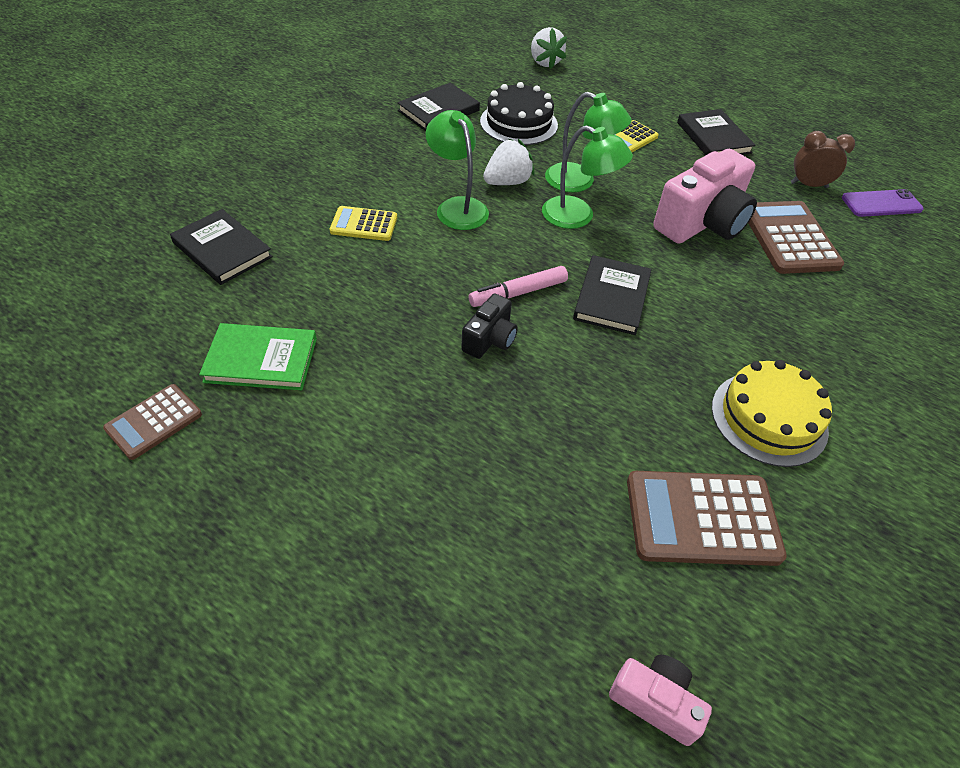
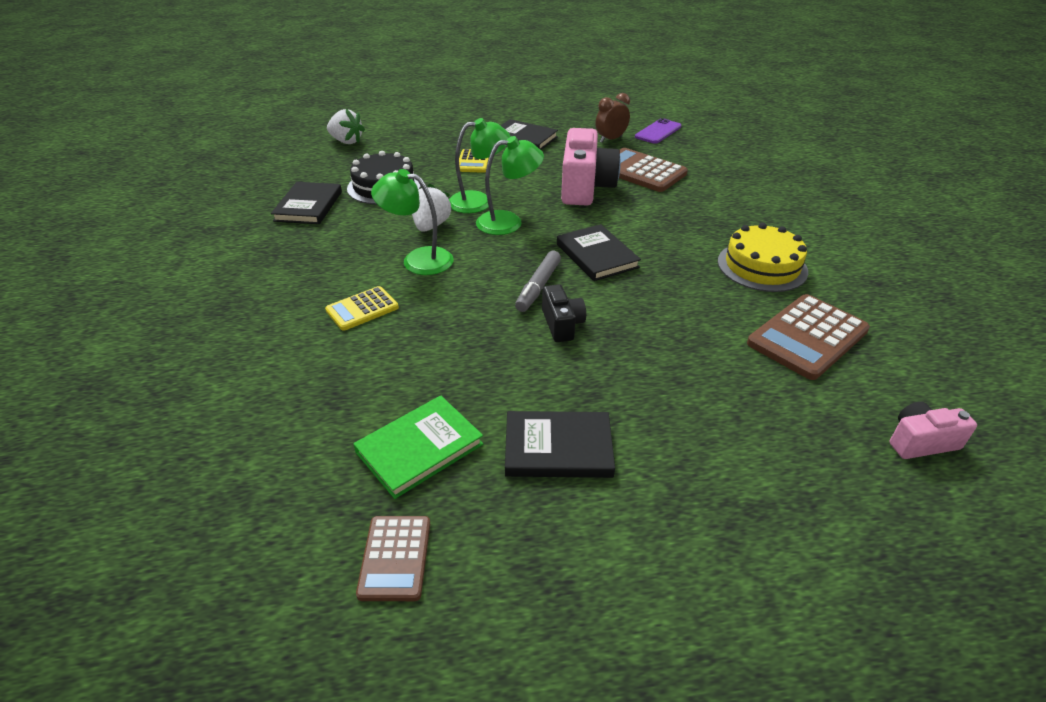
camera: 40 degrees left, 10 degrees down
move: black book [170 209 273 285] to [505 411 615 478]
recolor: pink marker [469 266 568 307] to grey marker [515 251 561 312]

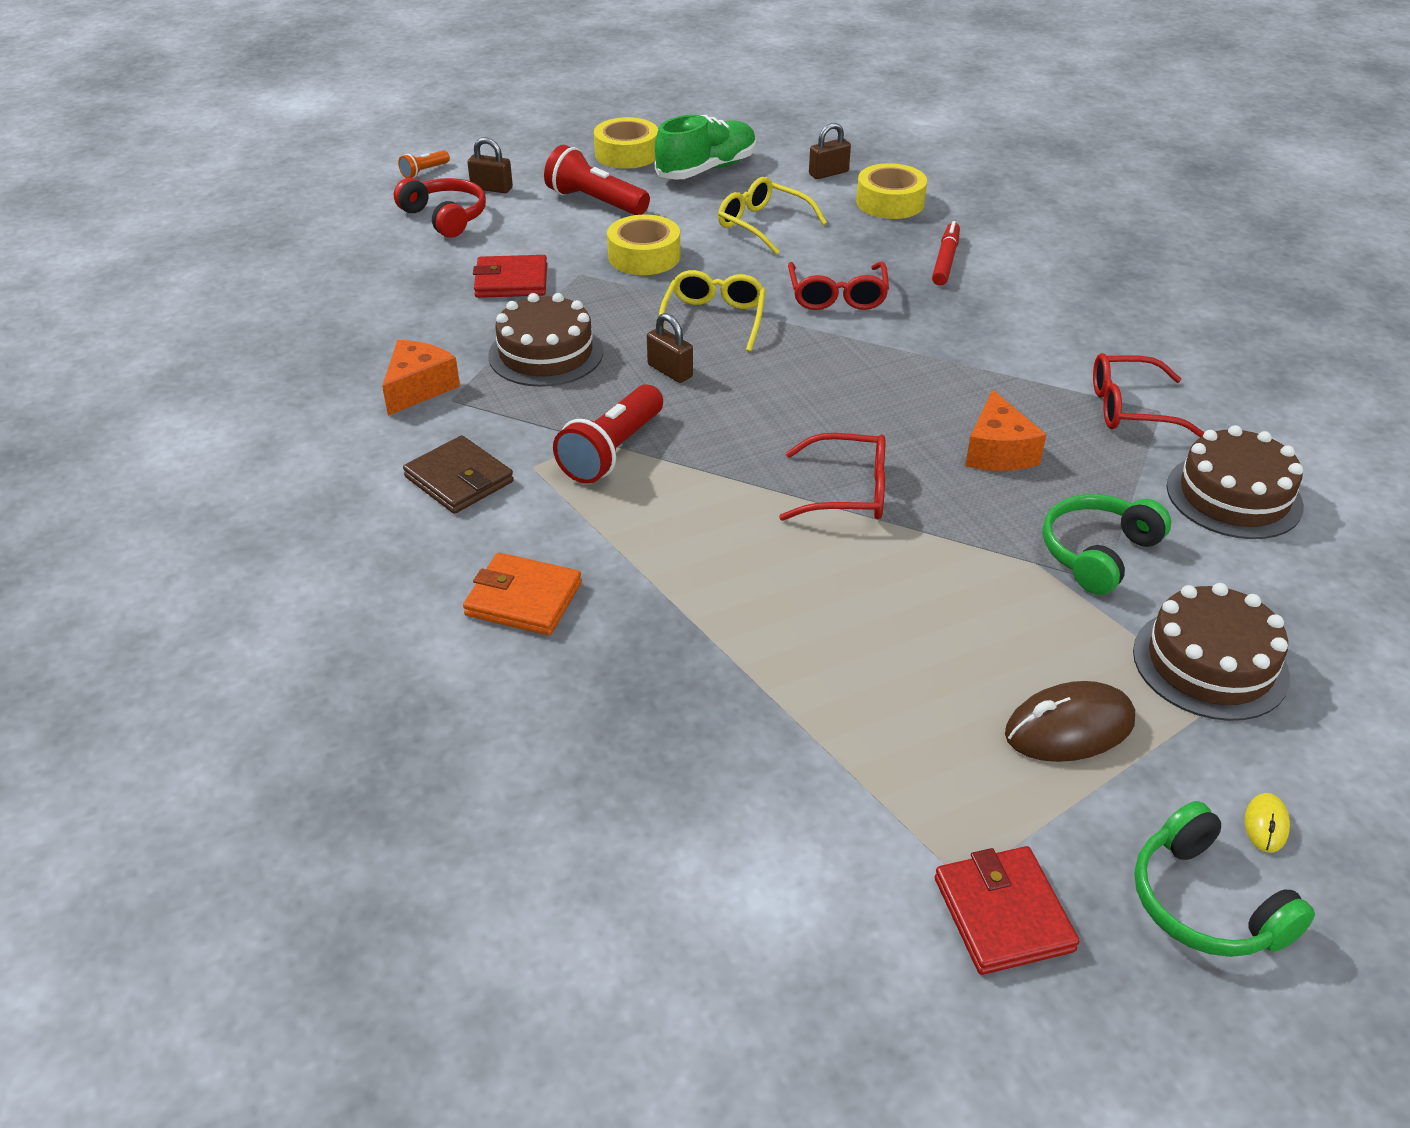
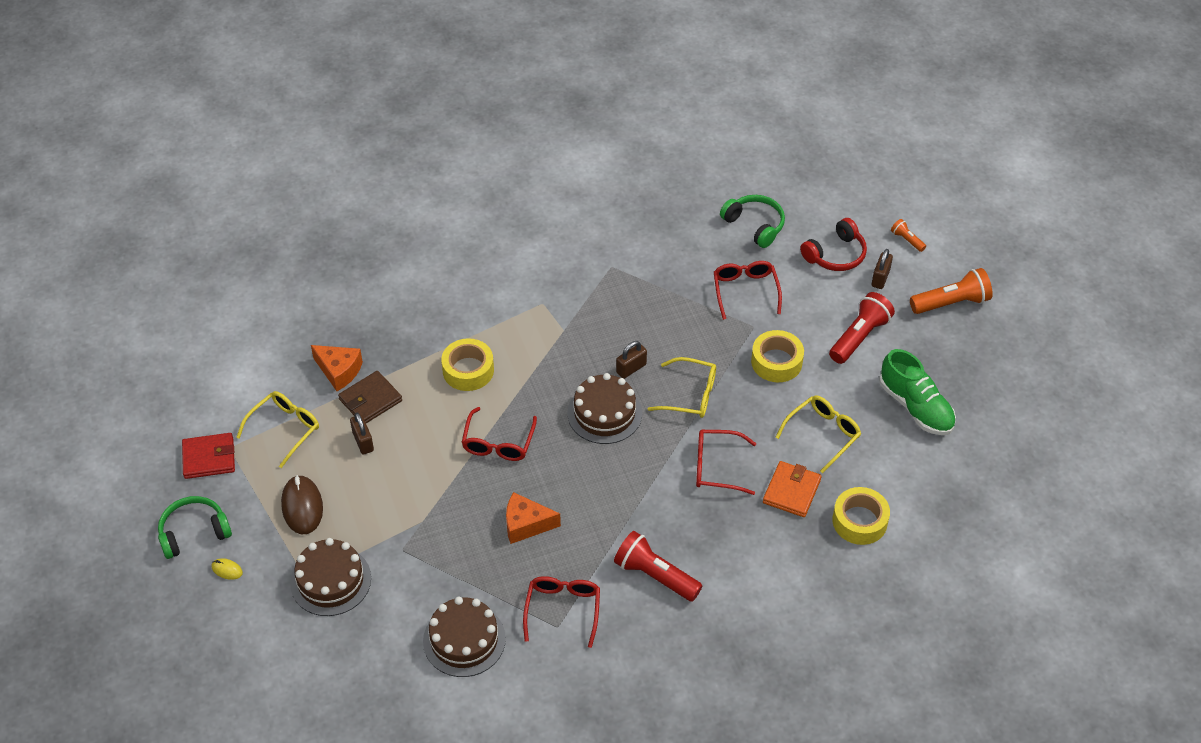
camera: 95 degrees right, 10 degrees up
delete: red marker [932 221 960 286]
insert: orange flashlight [910 268 993 314]; yellow glasses [236 391 319 468]
move: yellow tape [594 117 658 169] to [441 338 494 391]; brown padlock [809 123 851 179] to [350 413 374 455]; brown cake [488 293 603 387] to [567 373 642 444]; orange cheese [382 340 460 416] to [311 345 363 391]; red flashlight [553 385 663 484] to [614 531 702 602]; brown wallet [403 435 514 514] to [338 371 402 423]; green headphones [1043 494 1171 595] to [720 195 785 248]; orange wallet [463 553 582 635] to [763 461 822 517]
replace: red wallet [473 255 547 298] to red glasses [714 261 782 320]

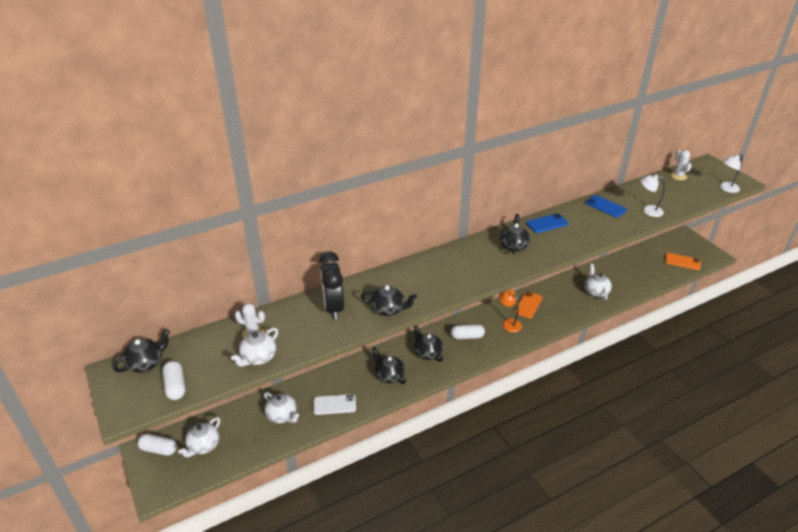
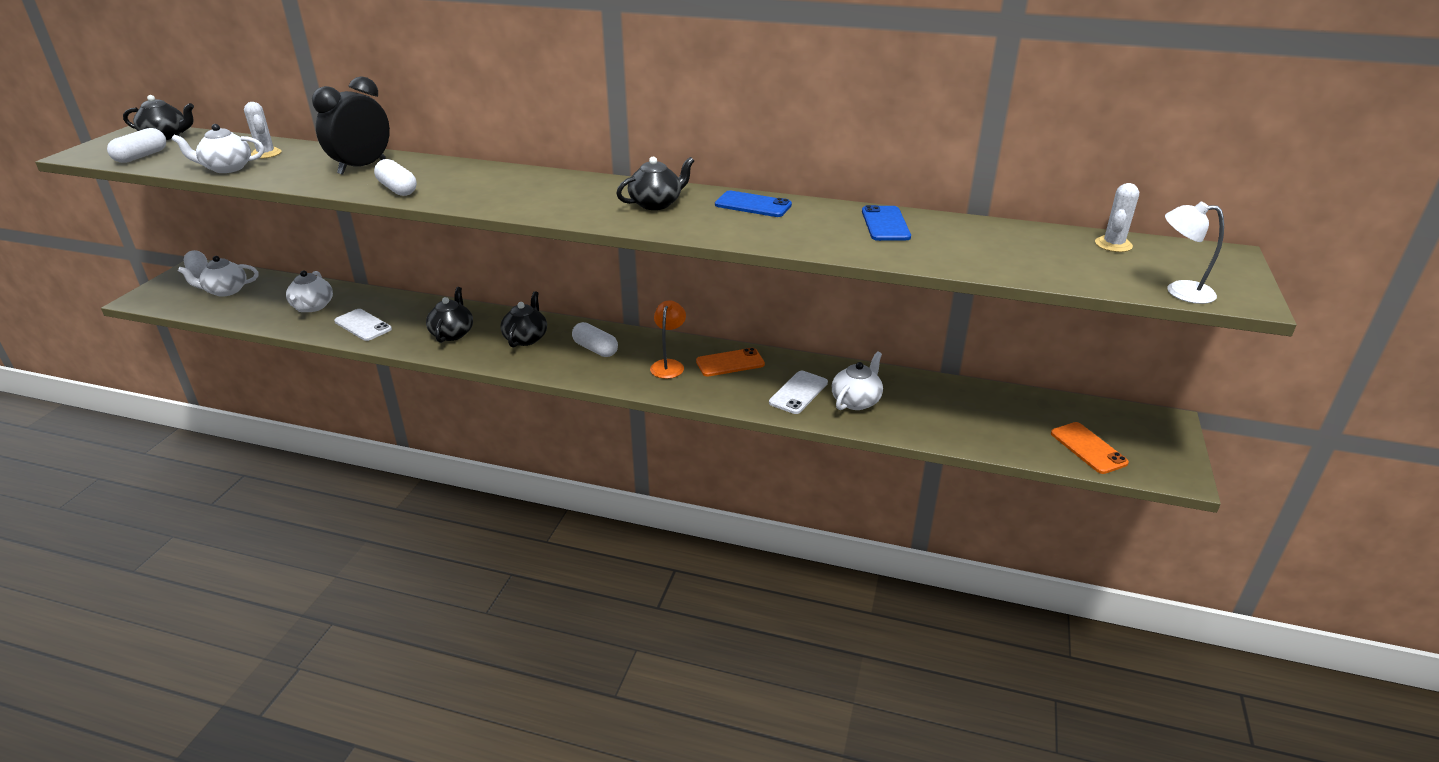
camera: 45 degrees right, 5 degrees down
delete: white lamp [640 174 665 217]
insert: white phone [769 371 828 414]
replace: black teapot [361 285 417 316] to white capsule [374 159 417 196]

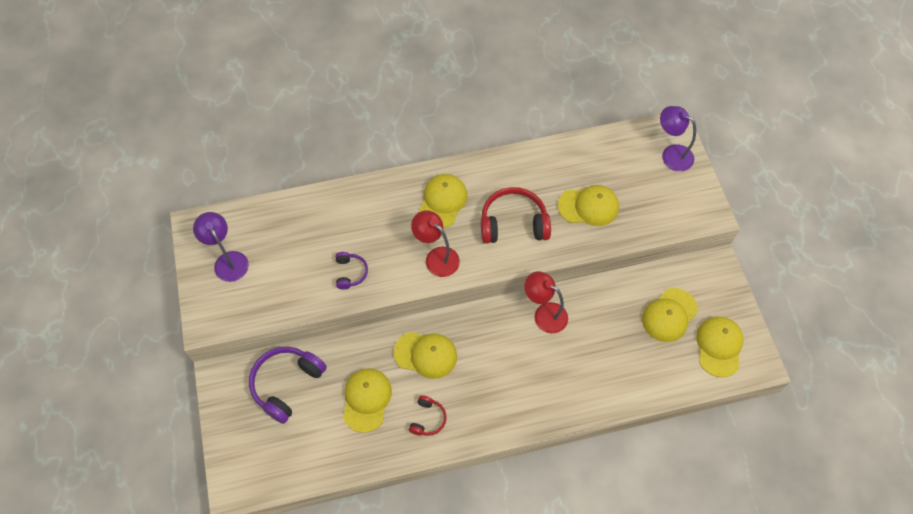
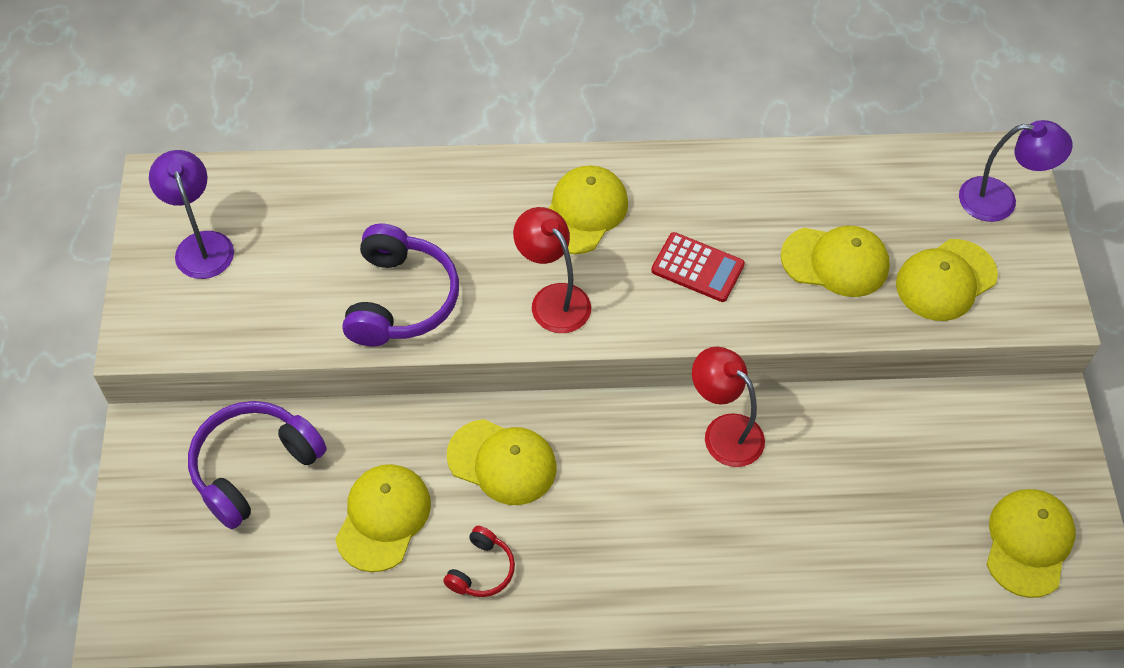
camera: 10 degrees right, 5 degrees down
move: yellow cap [642 288 698 342] to [896 239 998 321]
replace: red headphones [481 187 551 244] to red calculator [651 232 745 302]
rotate: purple lamp [660 106 696 171] = [959 120 1073 222] 135 degrees clockwise
resize: purple headphones [336 252 368 290] = [342 224 459 346] x1.91

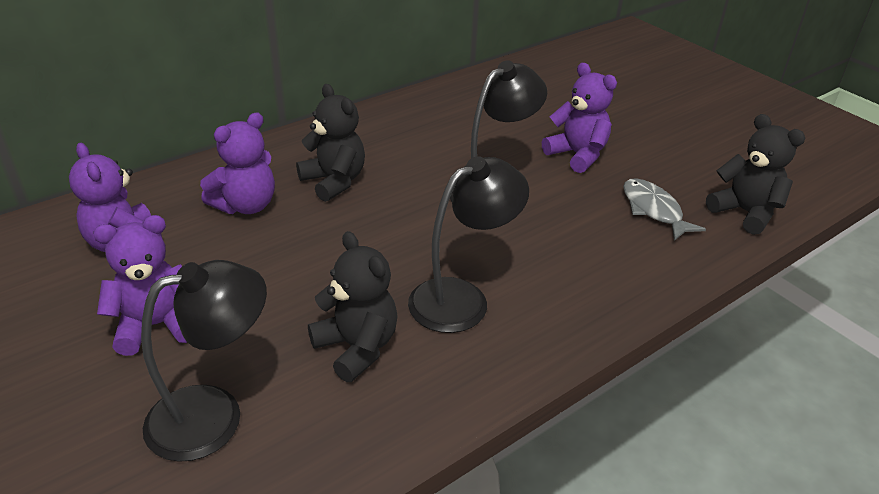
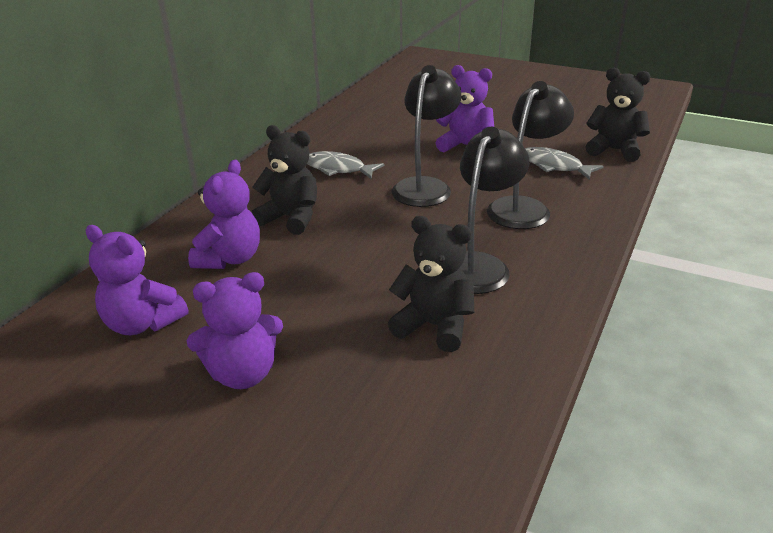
camera: 25 degrees left, 5 degrees down
insert: grey fish [307 151 384 179]
move: black lamp [141 260 267 462] to [487 81 574 229]
rotate: purple teddy bear [93 215 187 356] = [186 272 283 389] 150 degrees counterclockwise

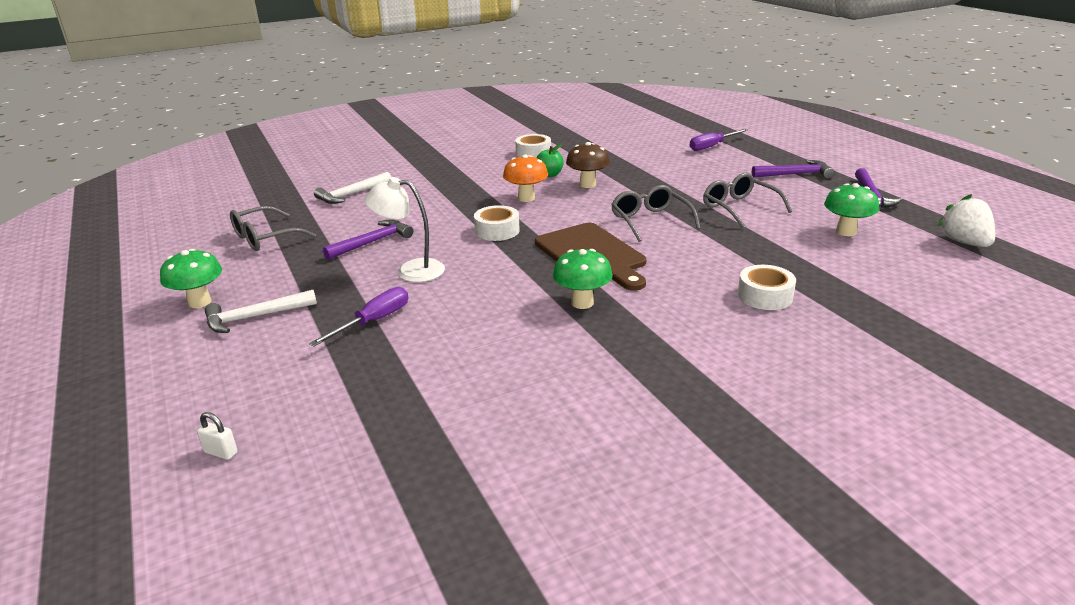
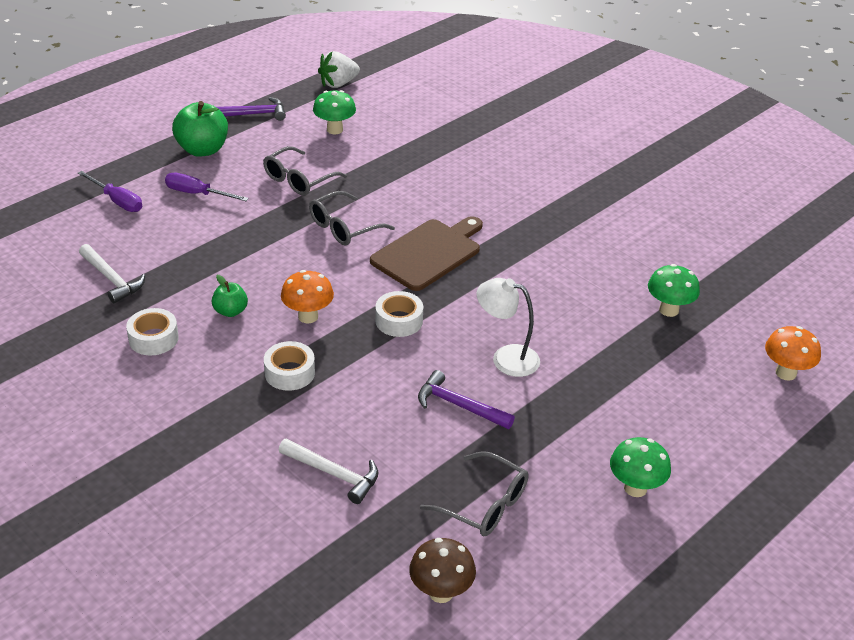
camera: 110 degrees left, 10 degrees up
move: brown mushroom [566 142 610 188] to [409 538 476 603]; green mushroom [553 249 613 309] to [648 264 700 317]; white tape [738 265 796 310] to [264 341 315 391]; purple screwdriver [309 287 408 347] to [165 173 249 201]; white hammer [205 290 317 333] to [79 244 145 303]
replace: purple hammer [752 160 835 179] to green apple [172 101 228 157]; white padlock [197 412 238 460] to orange mushroom [765 326 821 381]
rotate: white lamp [365 177 445 282] = [477 278 540 377] 120 degrees clockwise

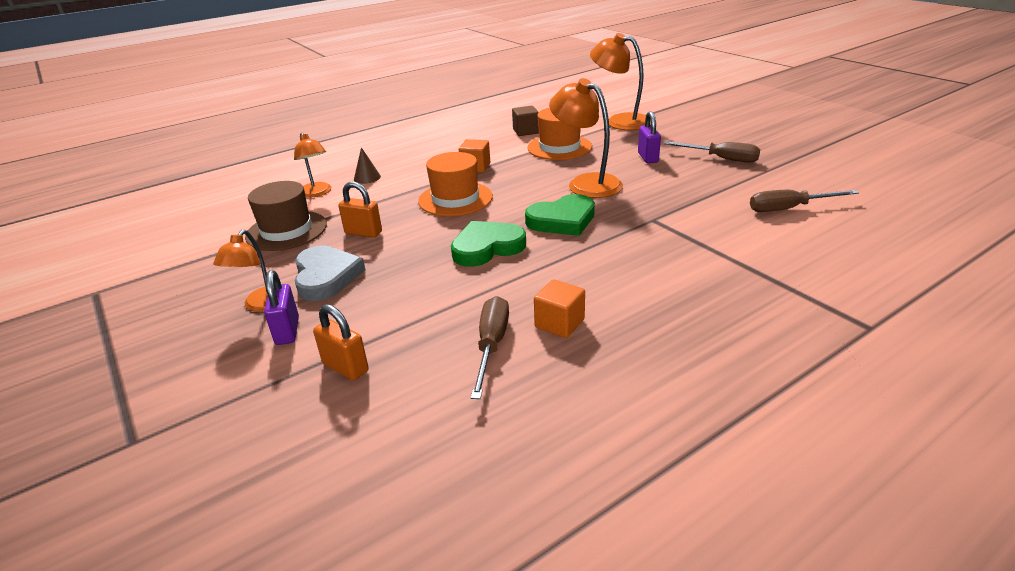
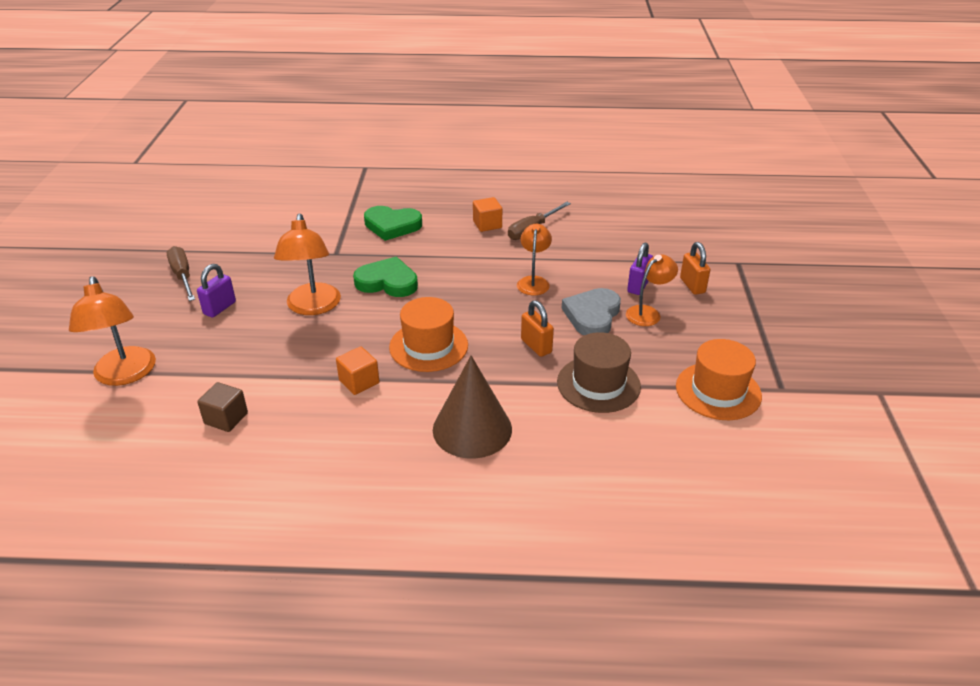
camera: 145 degrees left, 5 degrees up
delete: brown screwdriver [750 190 859 212]
move: orange hat [527 108 592 160] to [676 339 762 420]; orange lamp [294 132 331 198] to [517 224 552 295]; green heart [451 221 526 267] to [364 206 422 241]; orange padlock [313 304 369 381] to [680 242 710 295]
resize: brown cone [354 147 381 184] = [433 356 512 459] x2.29

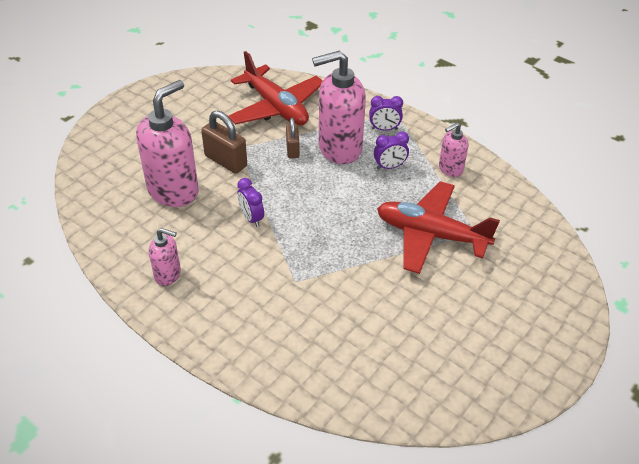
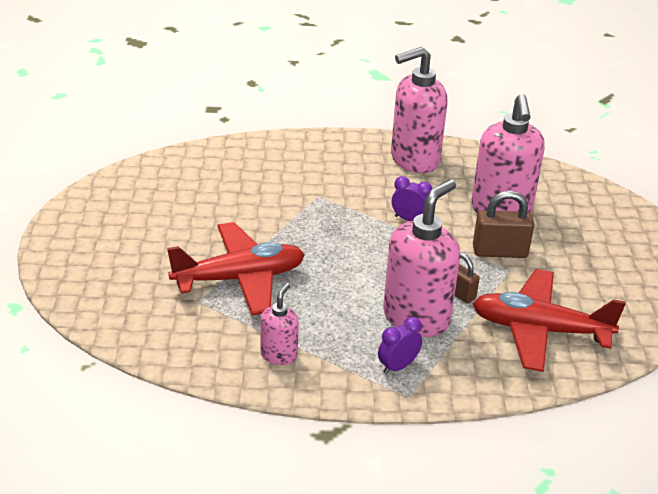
camera: 140 degrees right, 10 degrees down
delete: purple clock [374 132 409 170]
resize: pink soap dispenser [149 228 181 286] = [391 47 448 173] x1.97

